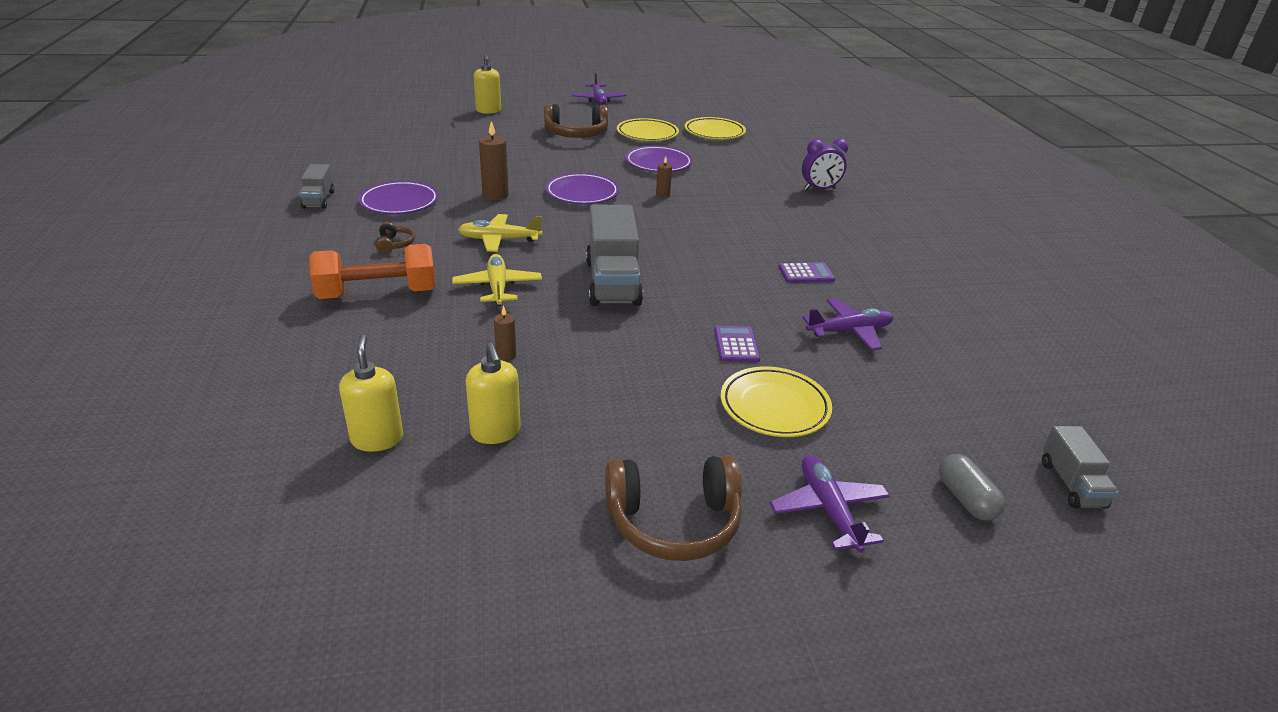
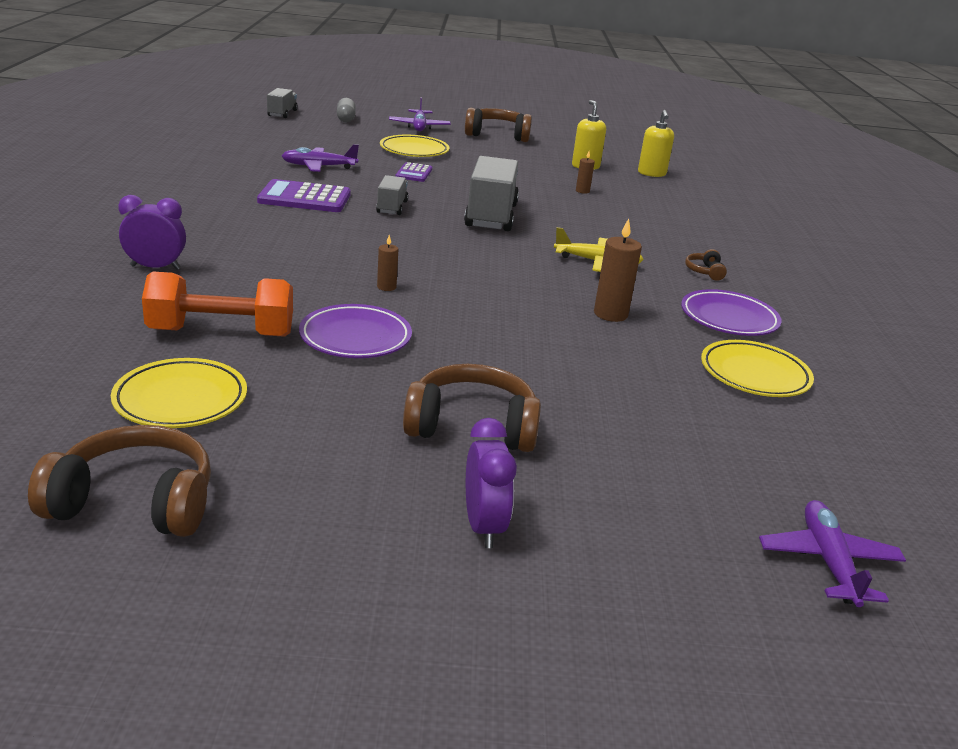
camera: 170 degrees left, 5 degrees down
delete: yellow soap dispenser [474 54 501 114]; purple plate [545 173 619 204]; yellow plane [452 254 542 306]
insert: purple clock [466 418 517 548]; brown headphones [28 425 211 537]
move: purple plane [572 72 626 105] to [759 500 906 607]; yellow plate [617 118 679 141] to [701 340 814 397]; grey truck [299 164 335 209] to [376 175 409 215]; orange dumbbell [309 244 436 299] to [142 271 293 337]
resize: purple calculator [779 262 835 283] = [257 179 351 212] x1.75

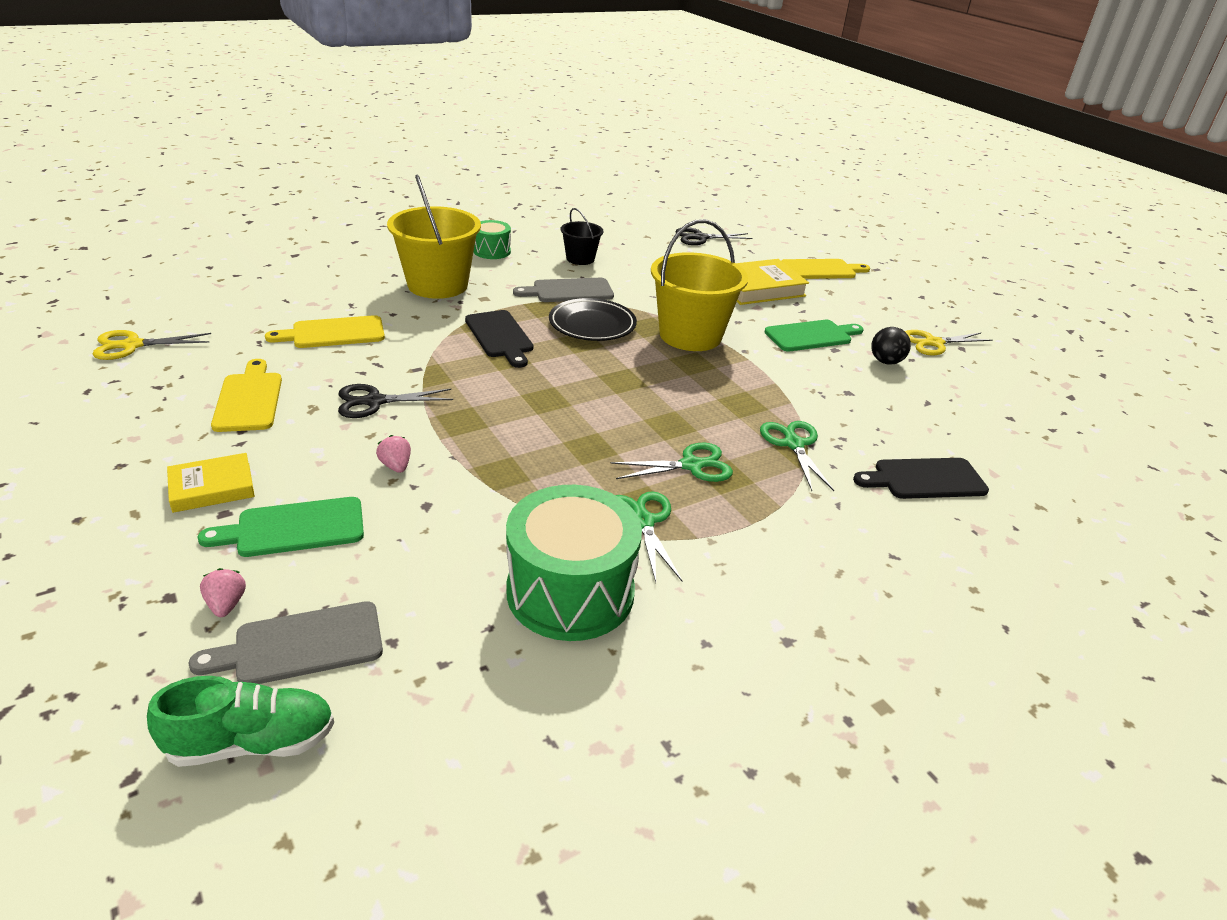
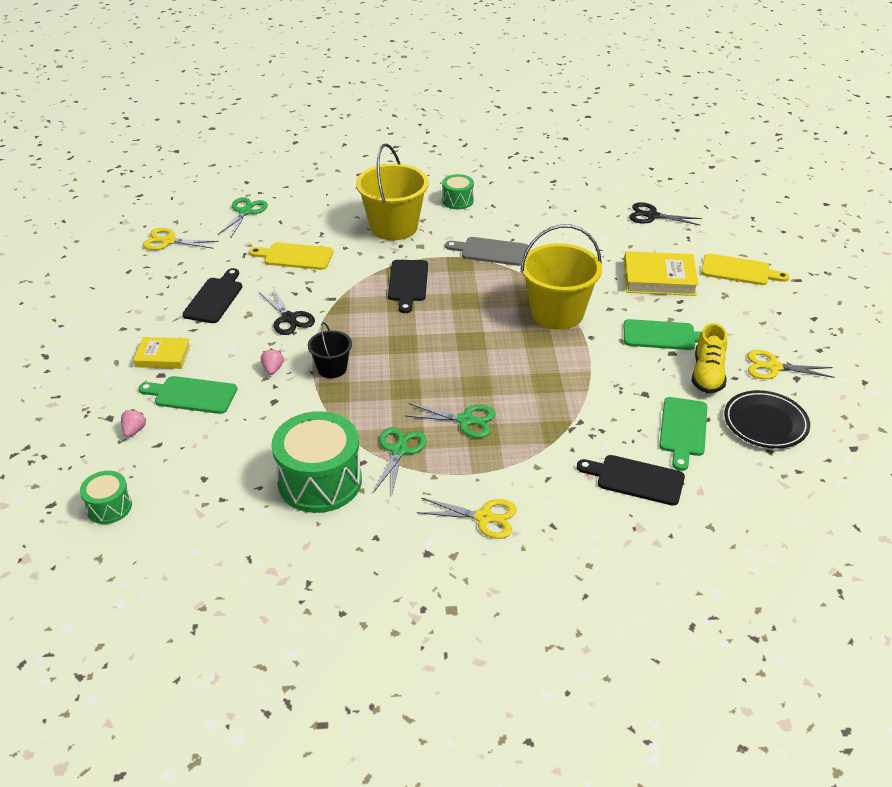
camera: 30 degrees right, 5 degrees up
delete: grey cutting board [188 601 383 684]
insert: green cutting board [659 397 707 471]; yellow scissors [417 498 517 539]
move: black bucket [561 208 603 265] to [308 322 352 378]; black plate [549 298 637 341] to [724 390 810 449]; green scissors [760 421 834 491] to [218 197 268 237]
replace: black ball [871 327 911 365] to yellow shoe [692 323 727 393]; green shoe [147 676 334 767] to green drum [80 471 132 524]
recolor: yellow cutting board [211 359 282 432] to black cutting board [182 268 242 323]
rotate: black scissors [338 384 453 418] = [259 288 315 335] 135 degrees counterclockwise

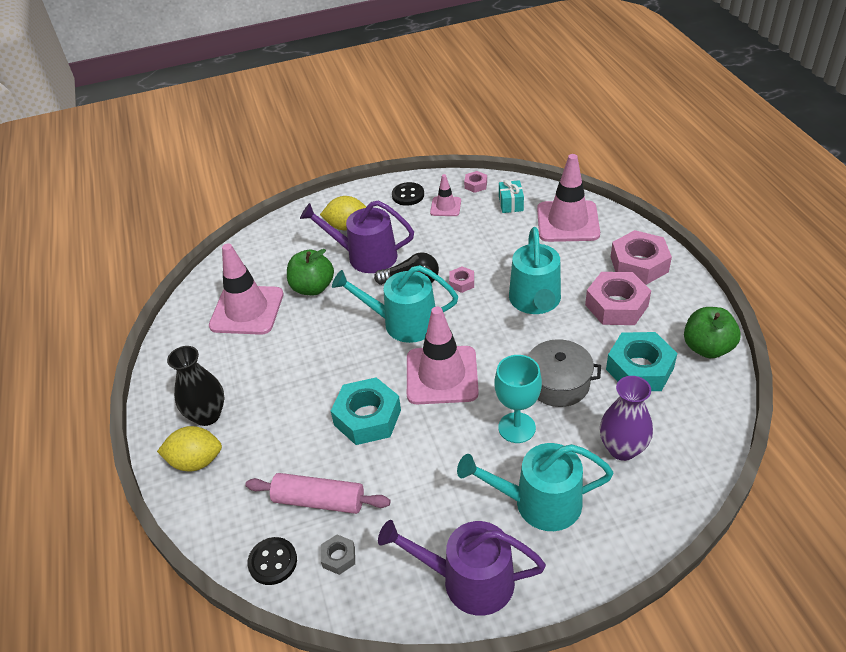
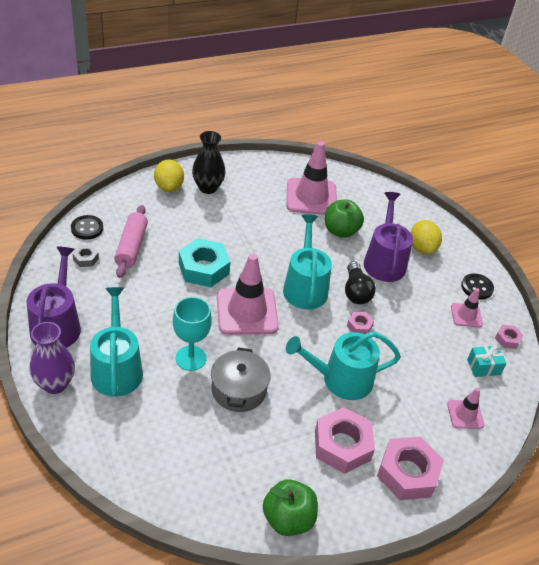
camera: 75 degrees right, 0 degrees up
delete: turquoise nut [606 332 677 391]
move: purple vase [600 376 653 461] to [30 322 75 394]
resize: pink traffic cone [537 154 600 242] = [447 388 484 429] x0.51

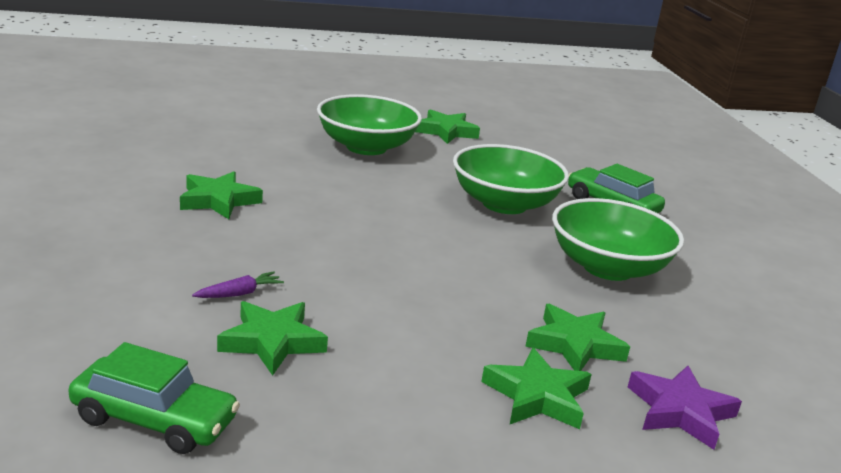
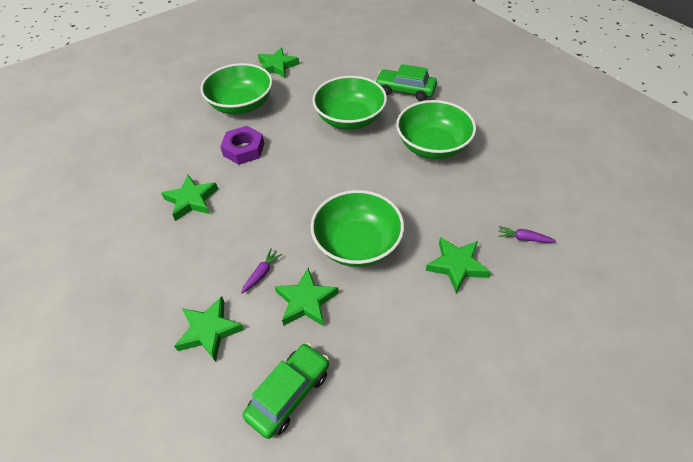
camera: 20 degrees left, 25 degrees up
insert: purple nut [220 126 265 165]; green bowl [310 190 404 267]
move: green star [525 304 630 371] to [174 296 244 362]
replace: purple star [628 366 742 450] to purple carrot [498 226 556 243]
rotate: green car [68 342 240 454] = [243 343 329 439] 45 degrees counterclockwise

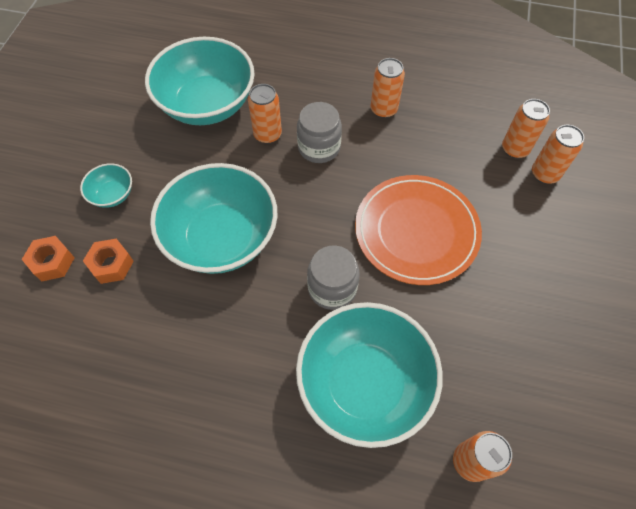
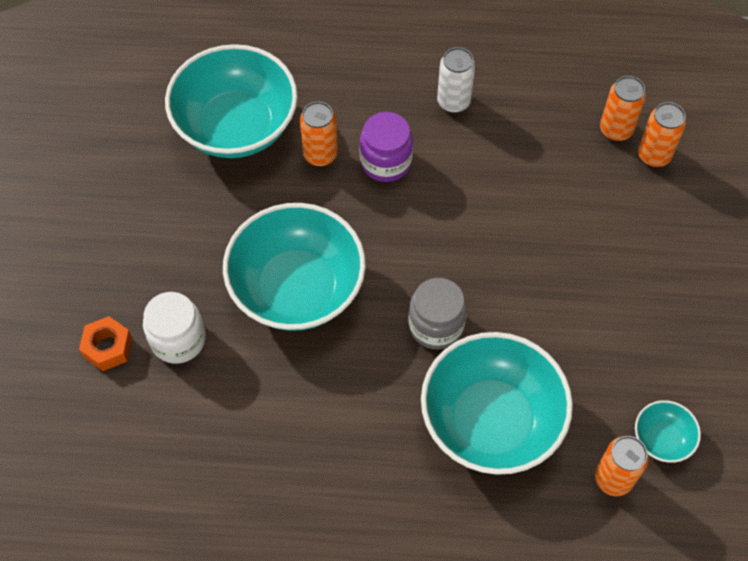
camera: 10 degrees left, 0 degrees up
delete: orange plate [355 175 482 285]
move: turquoise bowl [80 163 132 208] to [635 400 701 463]
replace: orange nut [83 239 134 284] to white jar [143 292 205 364]
recolor: orange can [371 58 405 118] to white can [437 47 475 113]; grey jar [297 102 342 163] to purple jar [360 112 413 182]

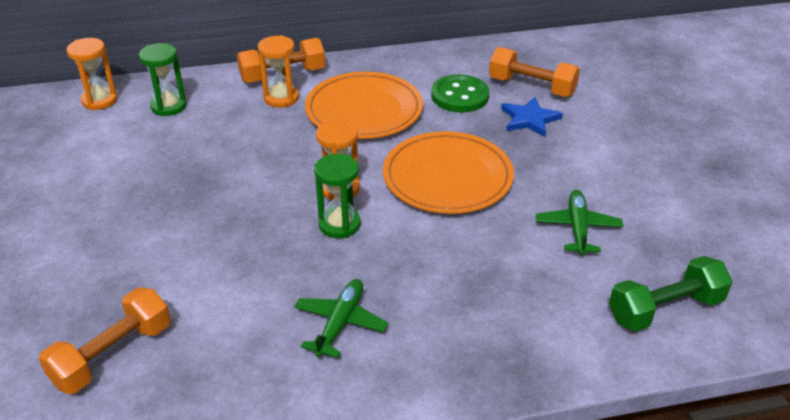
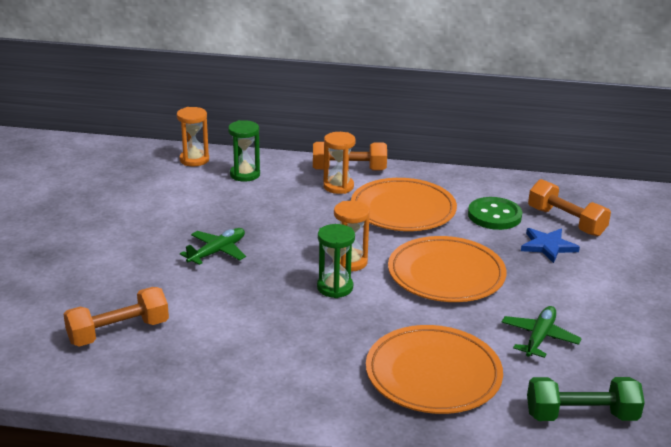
camera: 20 degrees right, 10 degrees down
insert: orange plate [366 325 503 414]
move: green plane [294 279 388 358] to [180 228 246 265]

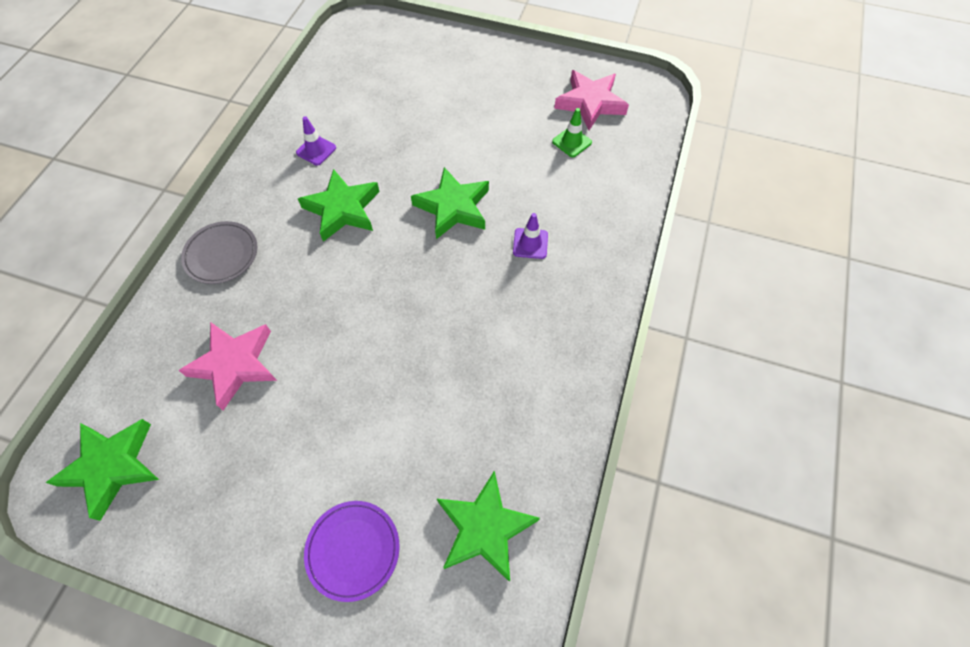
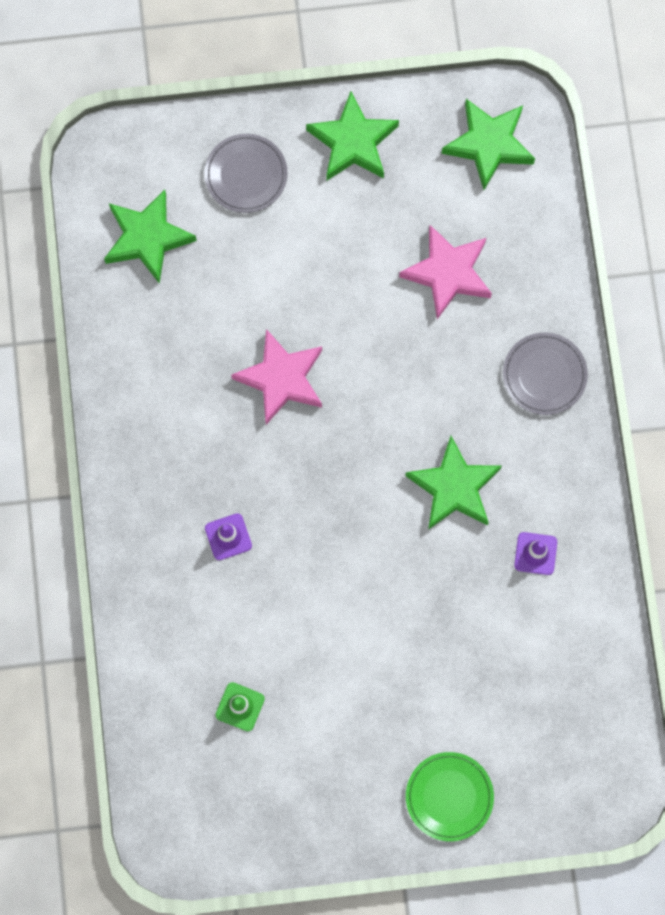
camera: 155 degrees right, 15 degrees up
insert: green plate [406 752 494 841]
move: pink star [554 70 629 130] to [231 329 322 425]; green star [411 167 489 239] to [306 91 399 181]
recolor: purple plate [304 501 400 602] to grey plate [204 134 287 213]

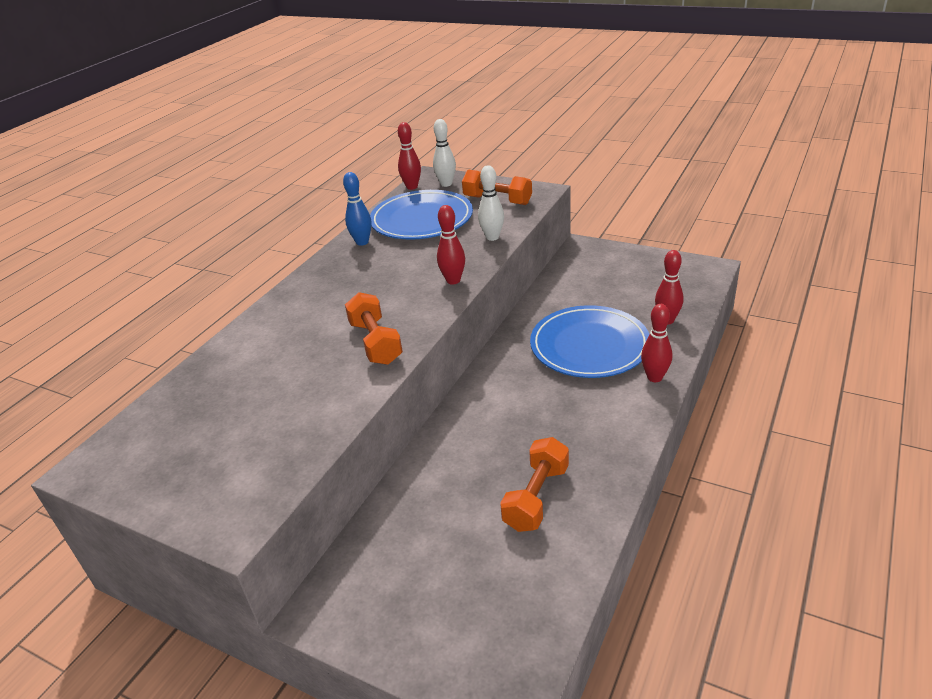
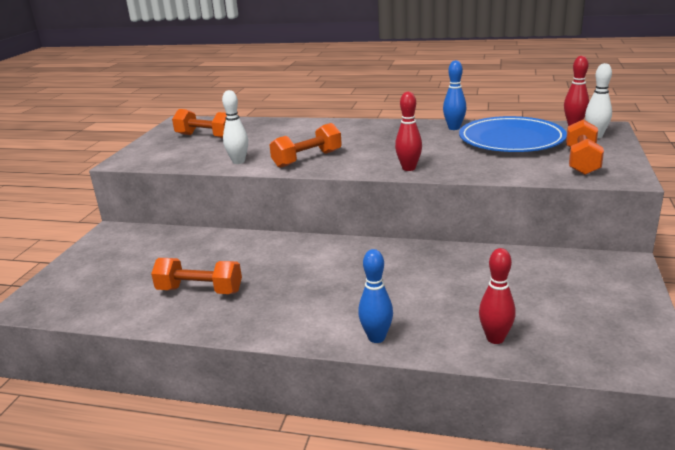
camera: 75 degrees right, 10 degrees down
delete: blue plate [530 305 650 378]
insert: orange dumbbell [172 109 227 139]
move: white bowling pin [478 165 504 241] to [222 90 248 164]
recolor: red bowling pin [641 304 672 382] to blue bowling pin [358 249 393 343]

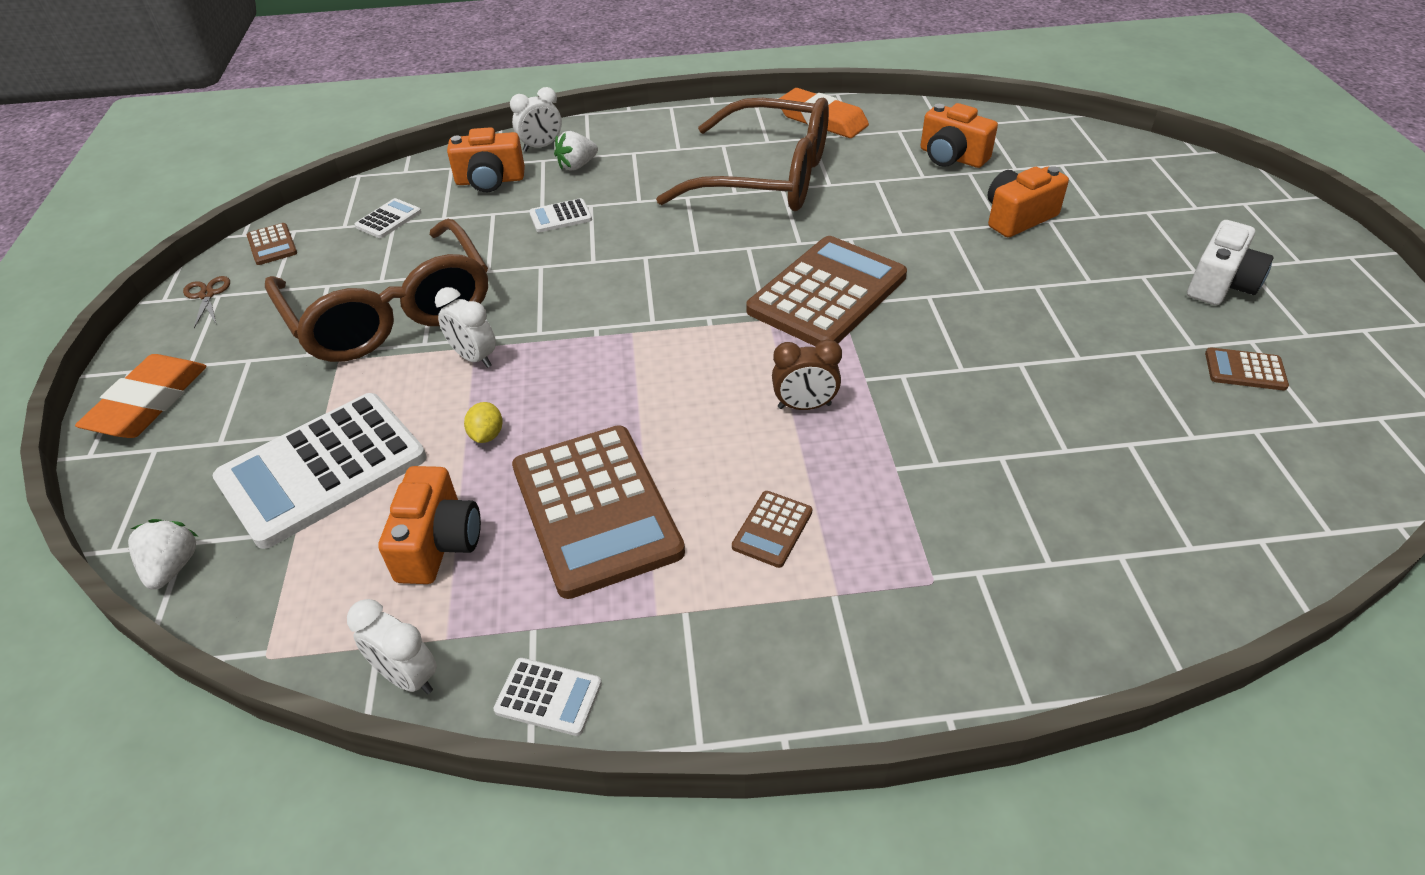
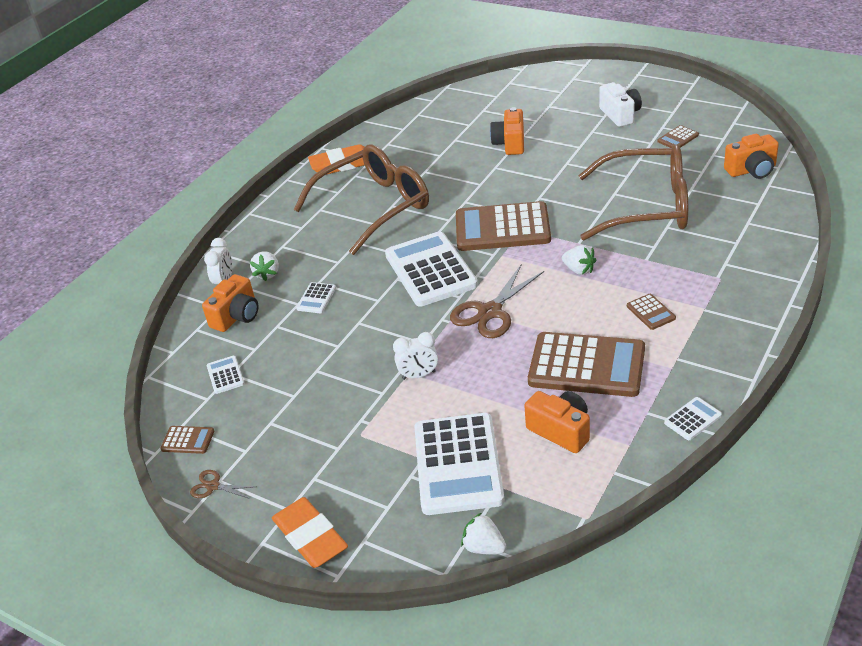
camera: 50 degrees left, 5 degrees down
delete: yellow lemon [464 402 503 443]; white clock [347 599 437 694]
insert: white calculator [385 231 478 307]; brown scissors [450 264 544 338]
move: orange camera [920 103 998 168] to [724 134 779 179]; brown glasses [265 219 488 362] to [578 145 688 240]
replace: brown clock [772 339 842 410] to white strawberry [562 245 596 275]
rotate: brown calculator [746 236 907 347] = [456 201 551 251] 75 degrees counterclockwise

